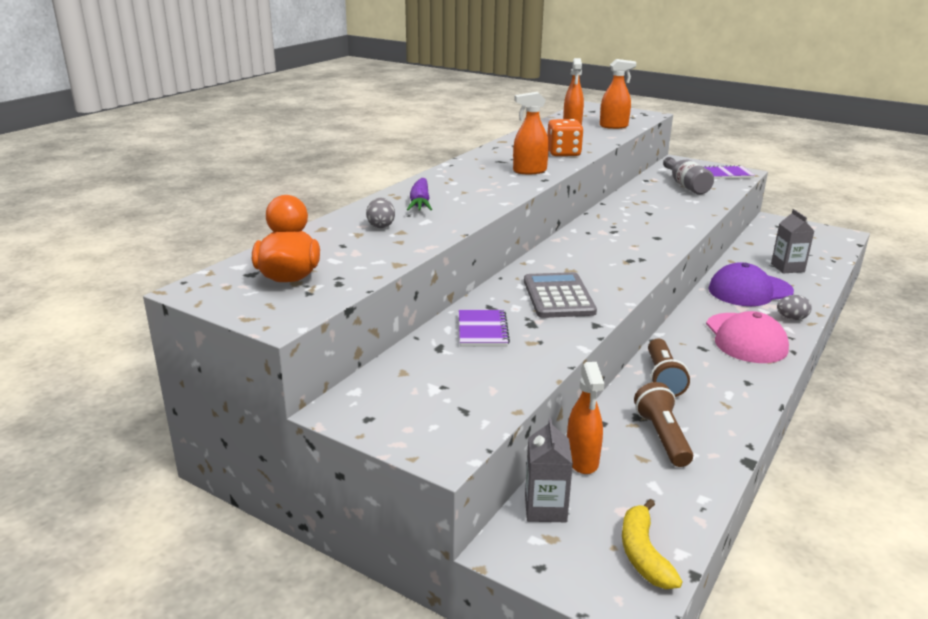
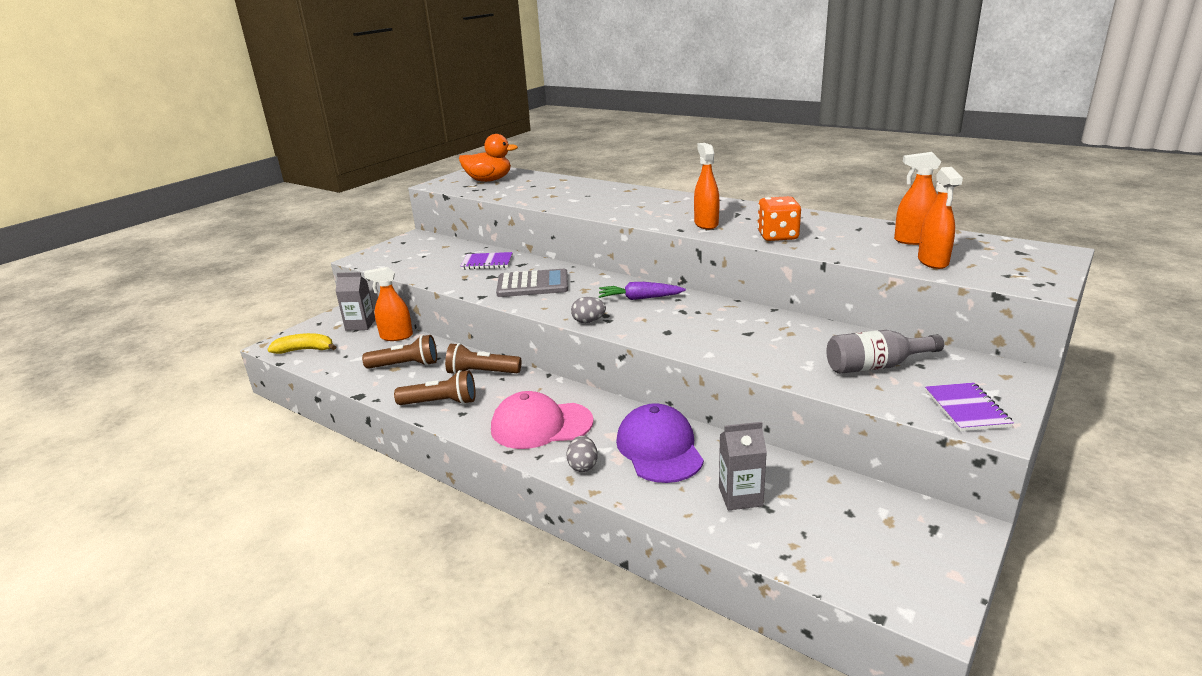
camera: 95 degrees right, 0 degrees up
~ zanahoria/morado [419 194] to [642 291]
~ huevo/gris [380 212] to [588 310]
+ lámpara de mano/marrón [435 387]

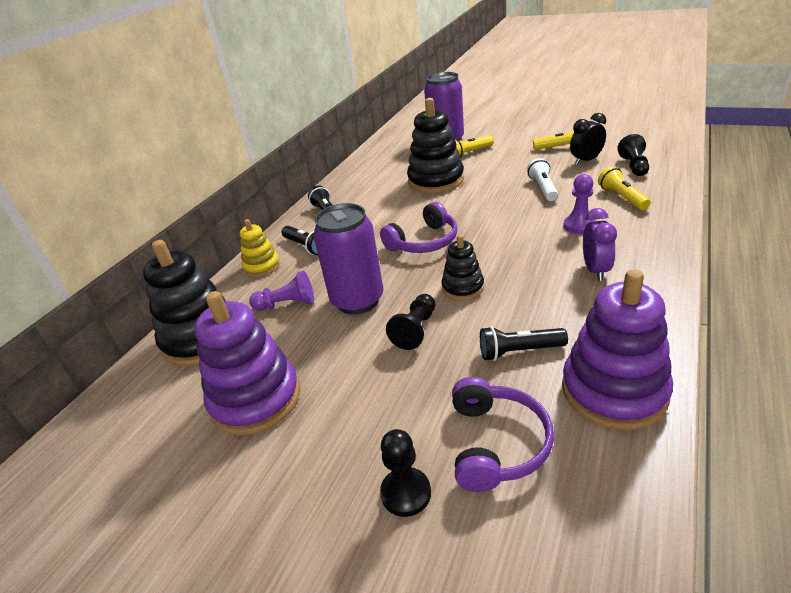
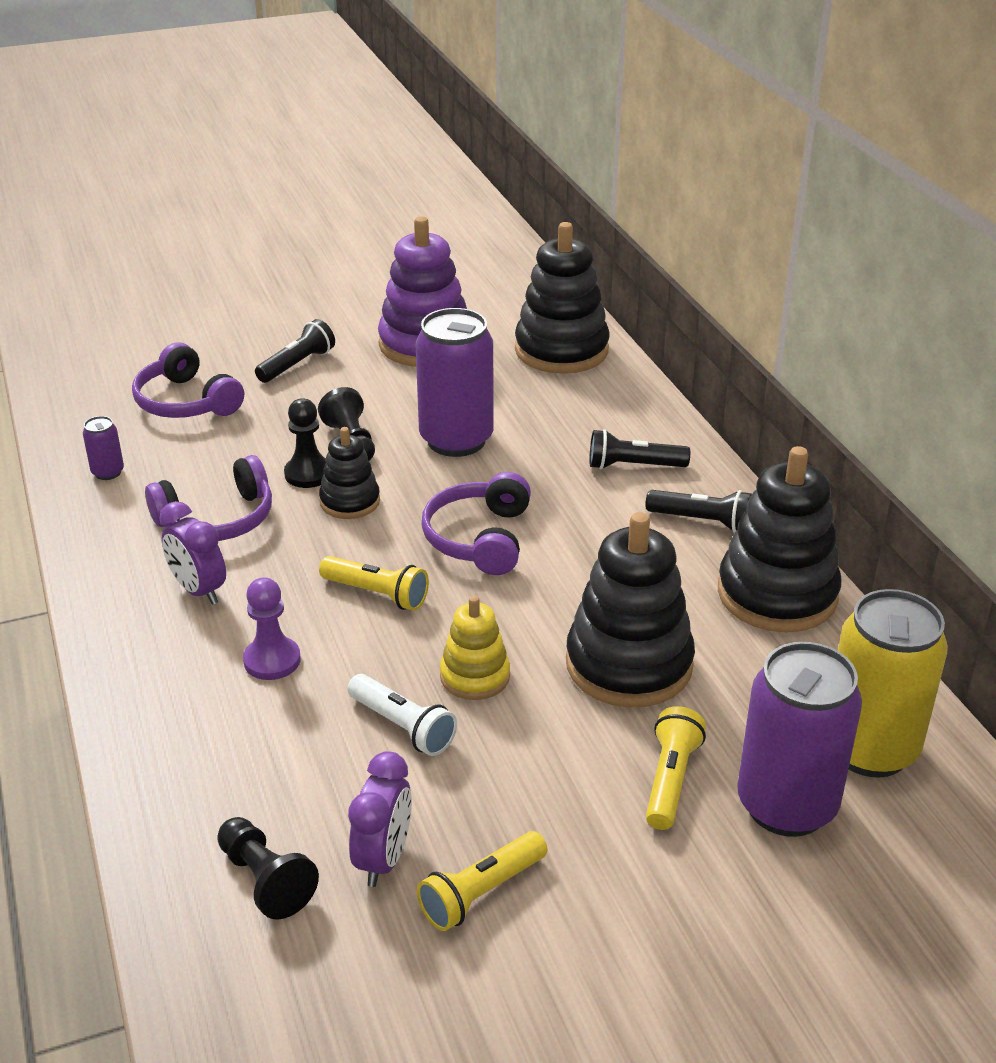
camera: 130 degrees right, 0 degrees up
~ despertador/negro [588 139] to despertador/morado [380 819]
~ lámpara de mano/amarillo [624 188] to [374 583]
~ juguete apilable/amarillo [260 248] to [475 648]
~ juguete apilable/morado [617 349] to lata/morado [103 448]
- peón/morado [281 291]
~ lámpara de mano/negro [524 343] to [295 351]
~ peón/negro [405 473] to [305 443]
+ juguete apilable/negro [779 539]
+ auriculares/morado [208 498]
+ lata/amarillo [893 683]

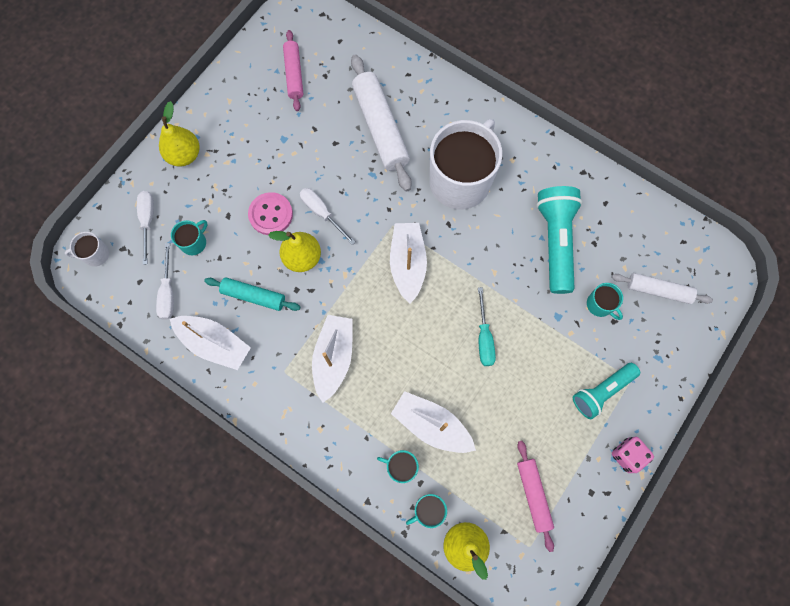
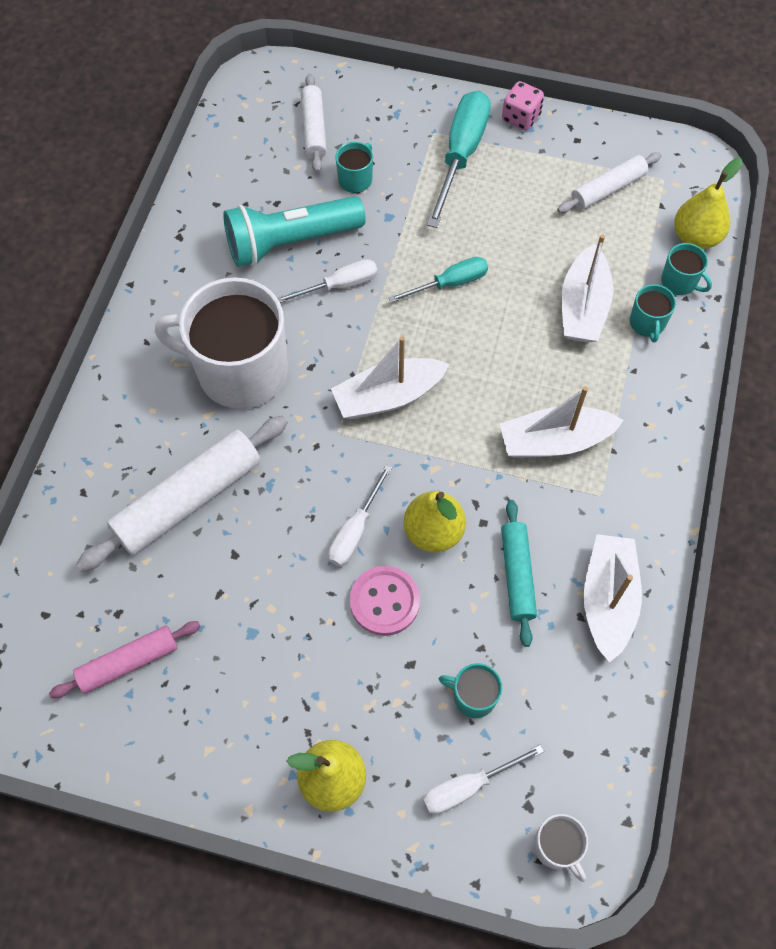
camera: 110 degrees left, 10 degrees down
~ destornillador/blanco [165 281] to [327 281]
~ lámpara de mano/turquesa [606 391] to destornillador/turquesa [459 159]
~ rodillo/rosa [535 496] to rodillo/blanco [609 182]

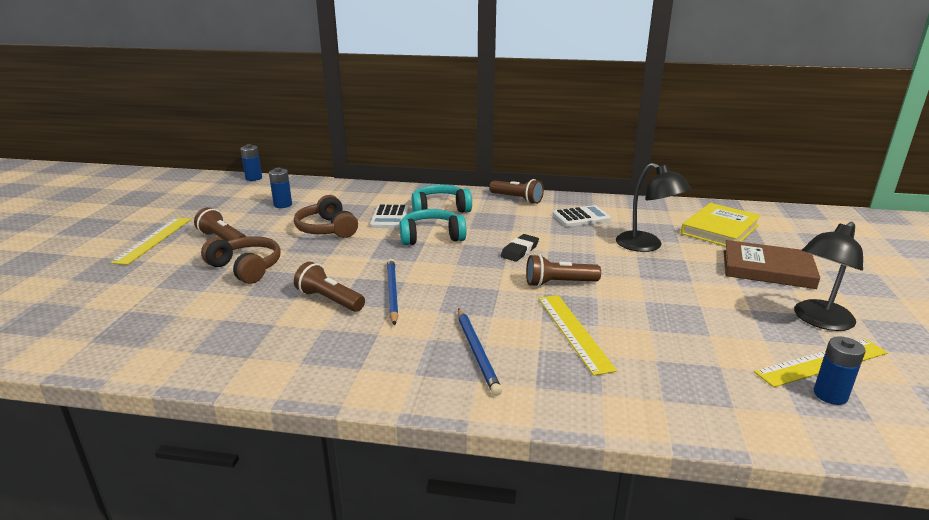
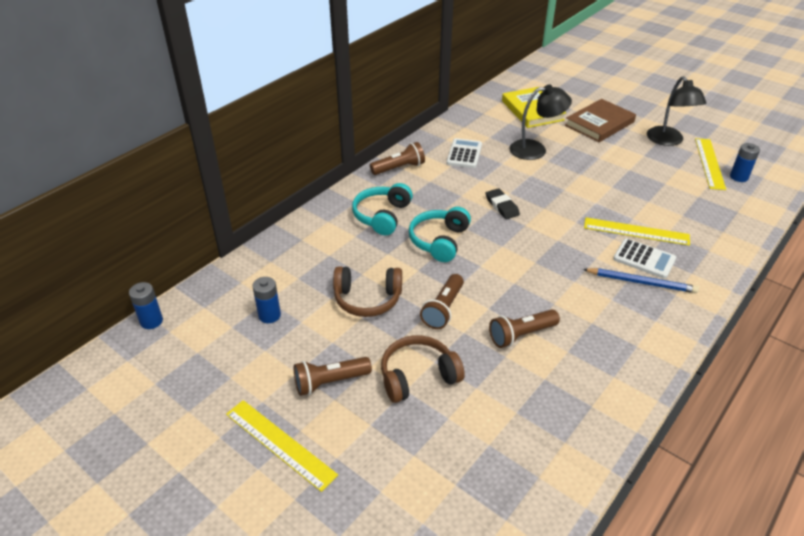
camera: 60 degrees left, 15 degrees up
~ calculadora/blanco [389 216] to [644 258]
~ lámpara de mano/marrón [563 270] to [442 301]
- lápiz/azul [392 292]

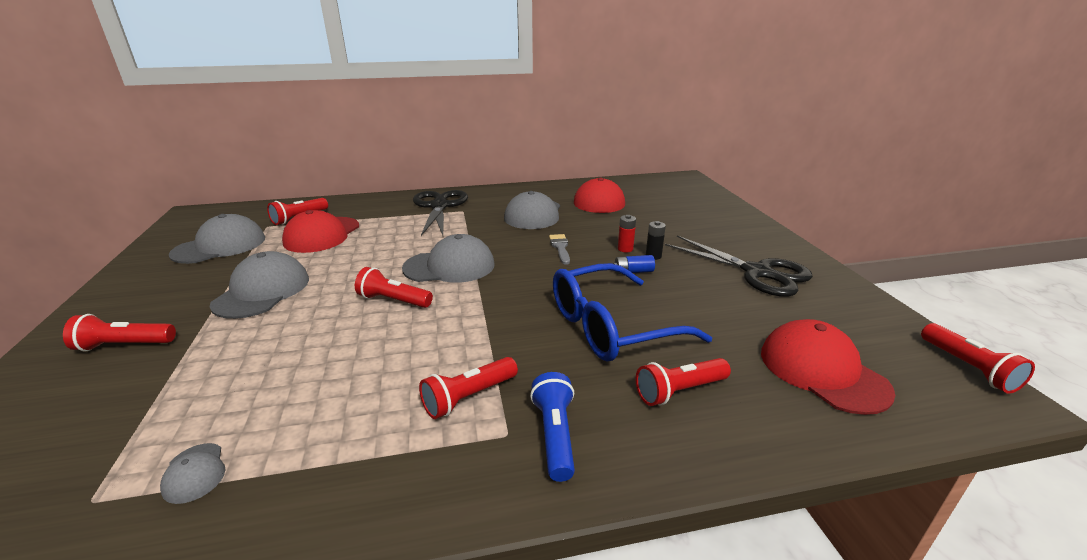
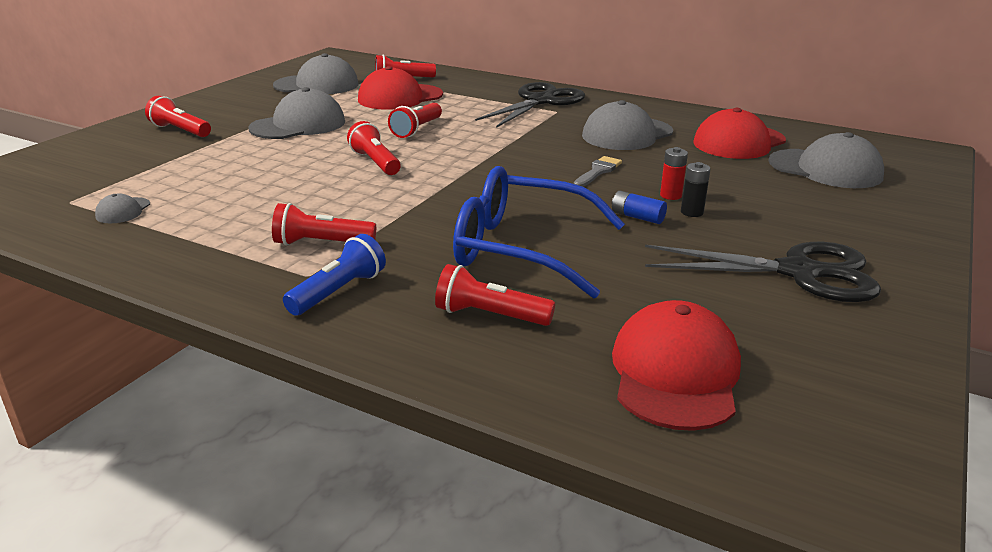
camera: 40 degrees right, 0 degrees up
~ gorra/gris [448 258] to [826 160]
~ tijeras/negro [739 266] = [763 272] 75 degrees counterclockwise
~ lámpara de mano/rojo [978 358] to [415 120]

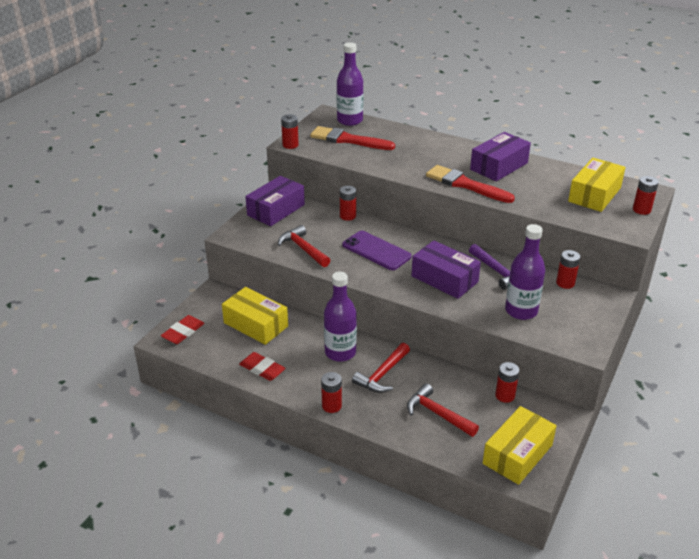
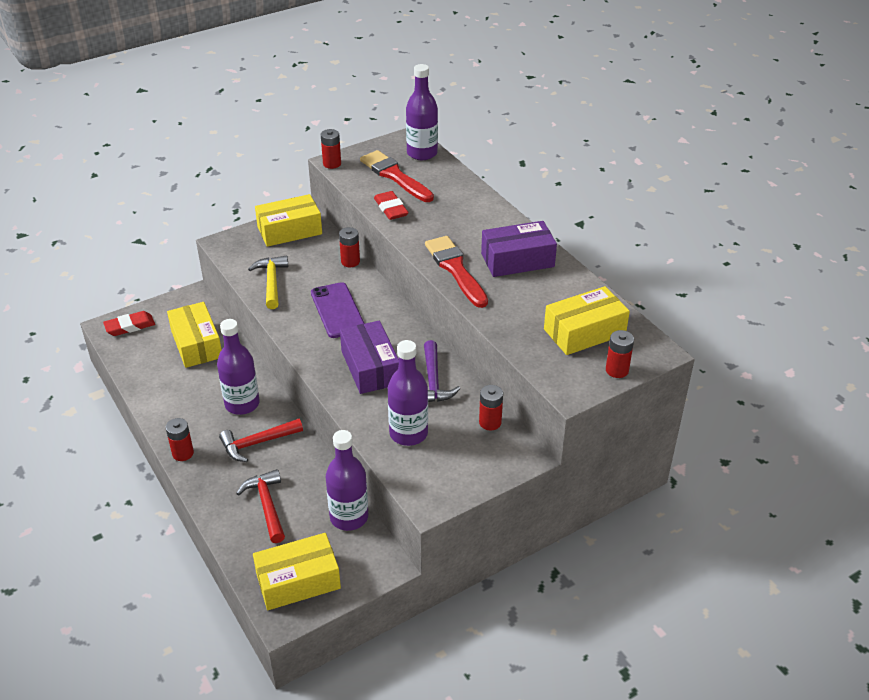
camera: 30 degrees right, 5 degrees up
~ caja/morado [275 201] to caja/amarillo [288 220]
~ martillo/rojo [304 246] to martillo/amarillo [268 282]
~ goma de borrar/rojo [262 366] to [391 205]
~ pila/rojo [507 382] to botella/morado [347 480]

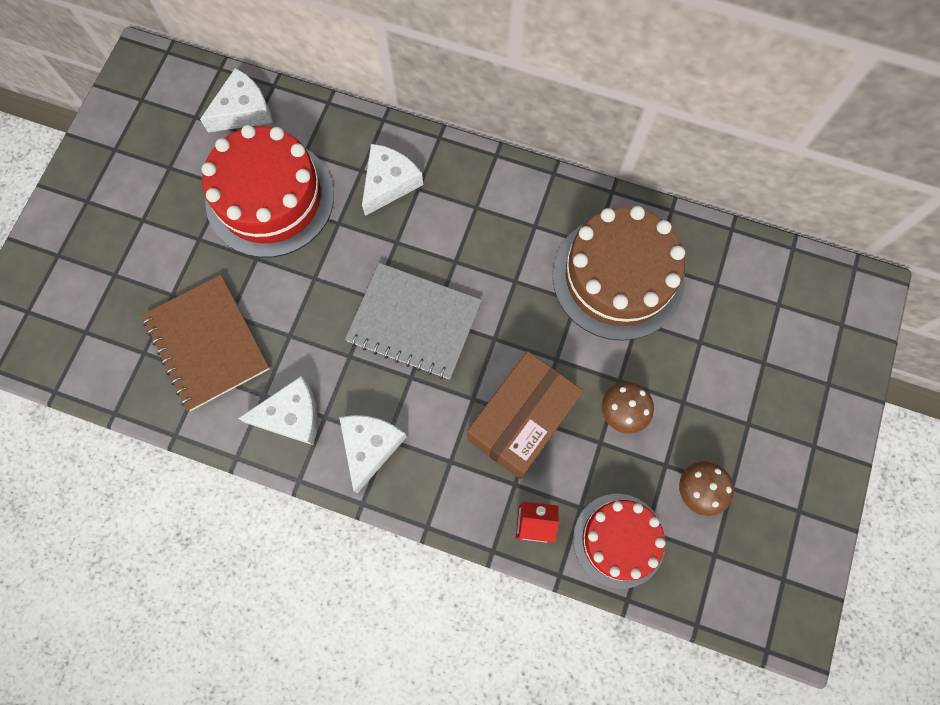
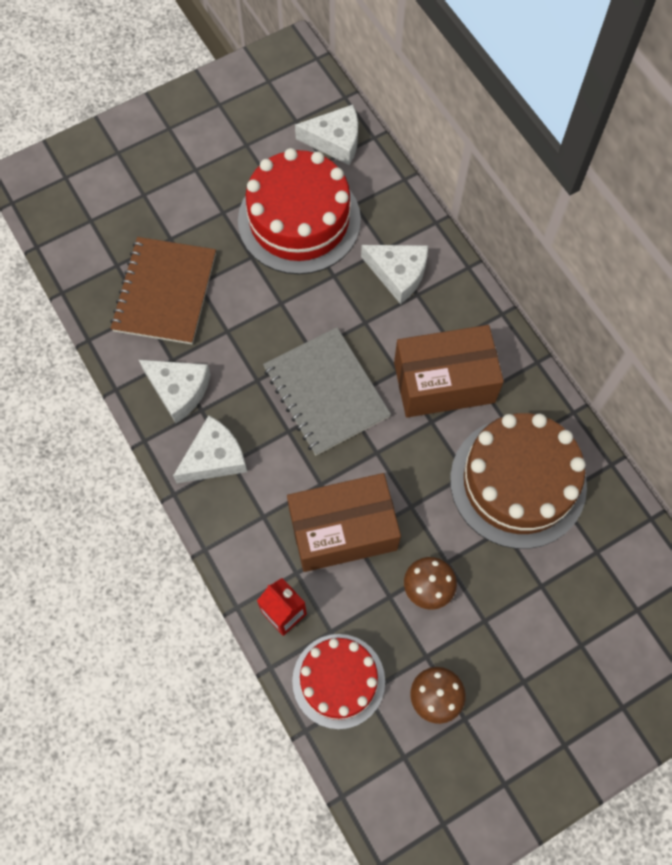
camera: 40 degrees right, 5 degrees down
~ queso/blanco [392 180] = [394 274] 45 degrees clockwise
+ caja/marrón [449 371]

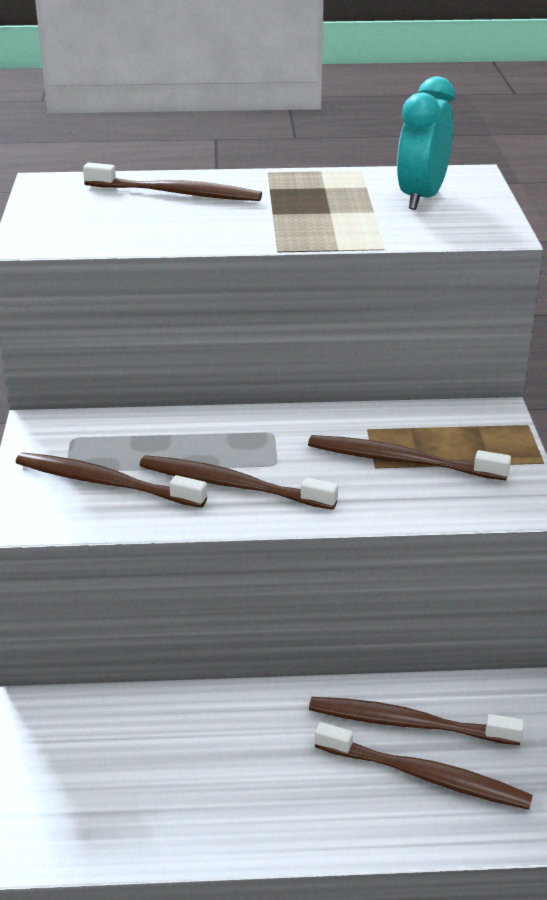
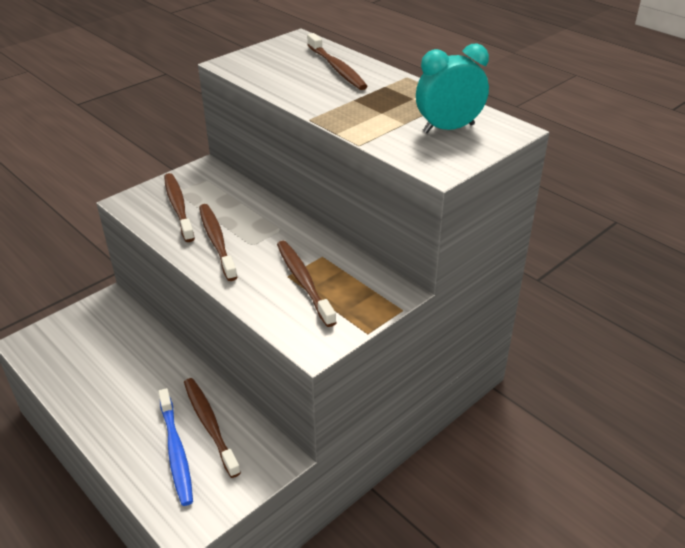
camera: 50 degrees right, 5 degrees up
~ cepillo de dientes/marrón [424 766] to cepillo de dientes/azul [175 447]

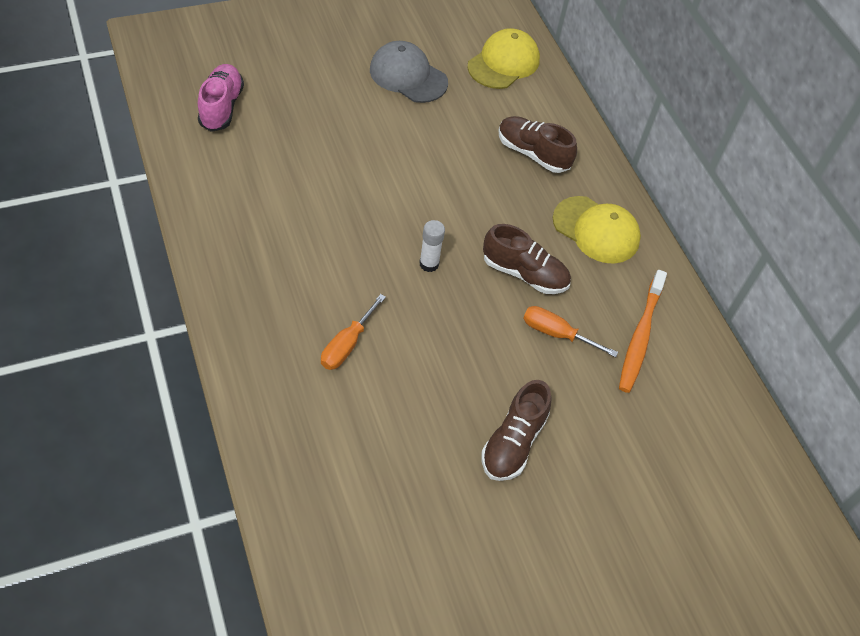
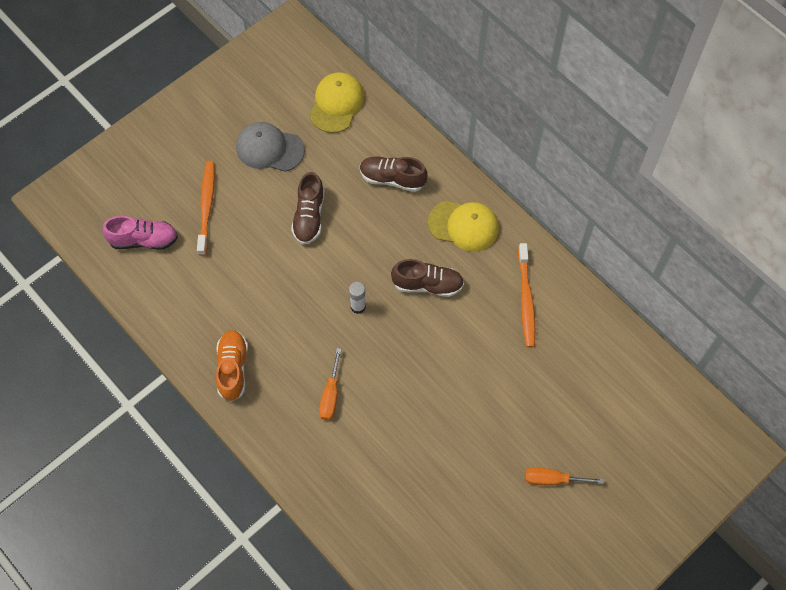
camera: 15 degrees left, 10 degrees up
~ zapato/rosa [221 98] = [140 233] 105 degrees clockwise
~ destornillador/naranja [570 331] to [564 476]
~ zapato/marrón [516 430] to [308 208]
+ cepillo de dientes/naranja [206 208]
+ zapato/naranja [232 366]

